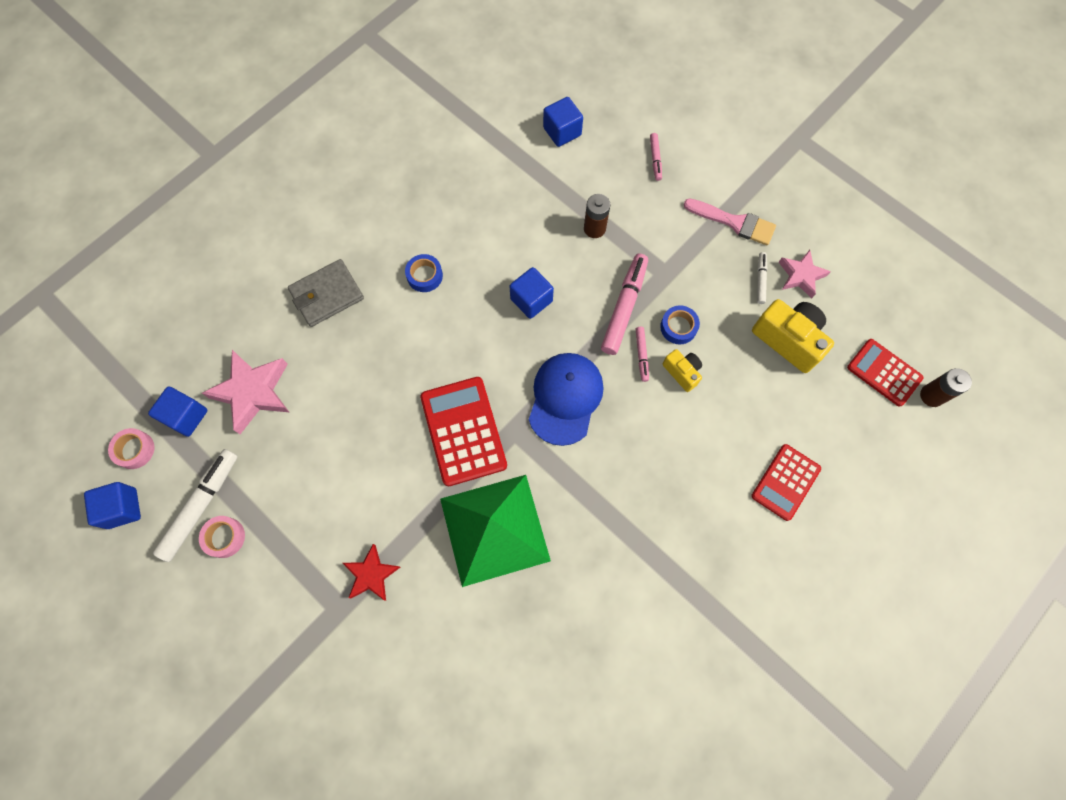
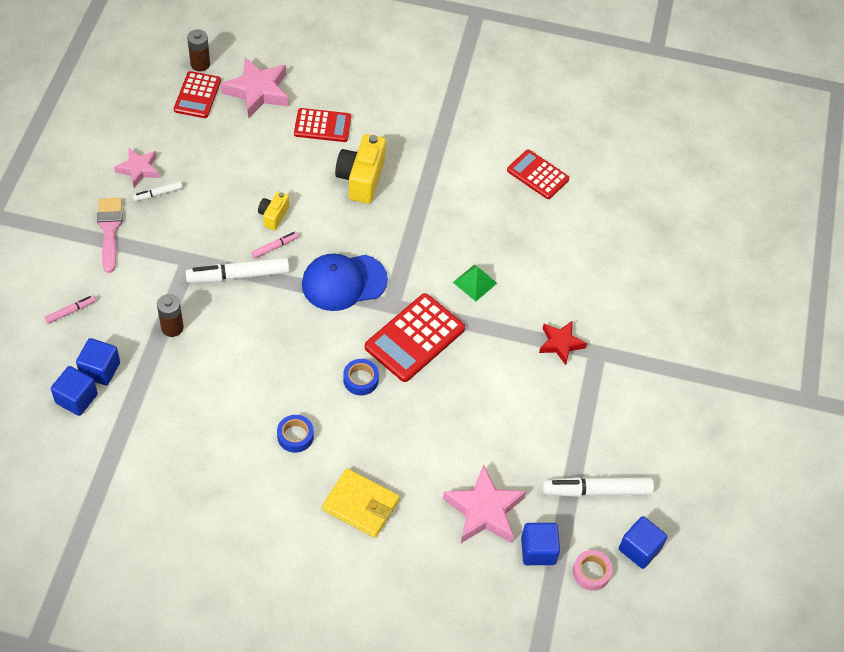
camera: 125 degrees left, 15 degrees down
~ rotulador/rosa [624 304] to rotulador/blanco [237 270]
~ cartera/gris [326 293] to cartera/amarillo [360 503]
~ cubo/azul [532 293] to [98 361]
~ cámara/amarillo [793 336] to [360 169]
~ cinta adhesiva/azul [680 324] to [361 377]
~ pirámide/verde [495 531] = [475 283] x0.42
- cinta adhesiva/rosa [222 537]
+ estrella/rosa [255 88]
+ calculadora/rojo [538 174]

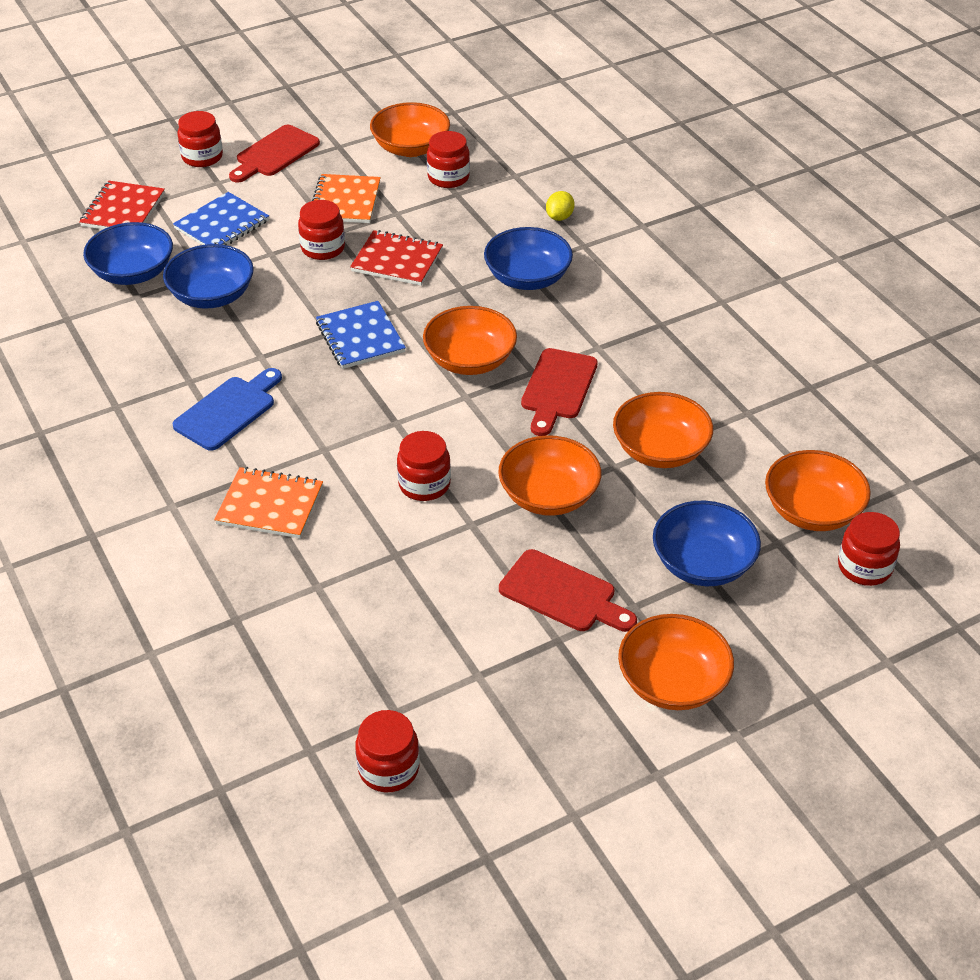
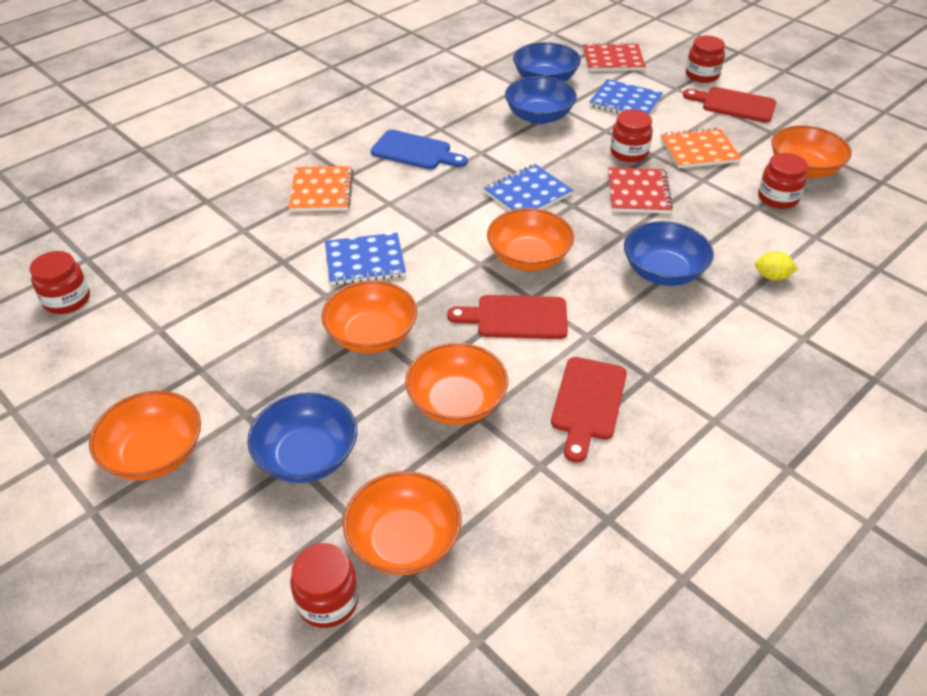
camera: 75 degrees right, 0 degrees up
~ tarro/rojo [424 466] to cuaderno/azul [365 258]
~ tabla de cortar/rojo [568 590] to [589 410]

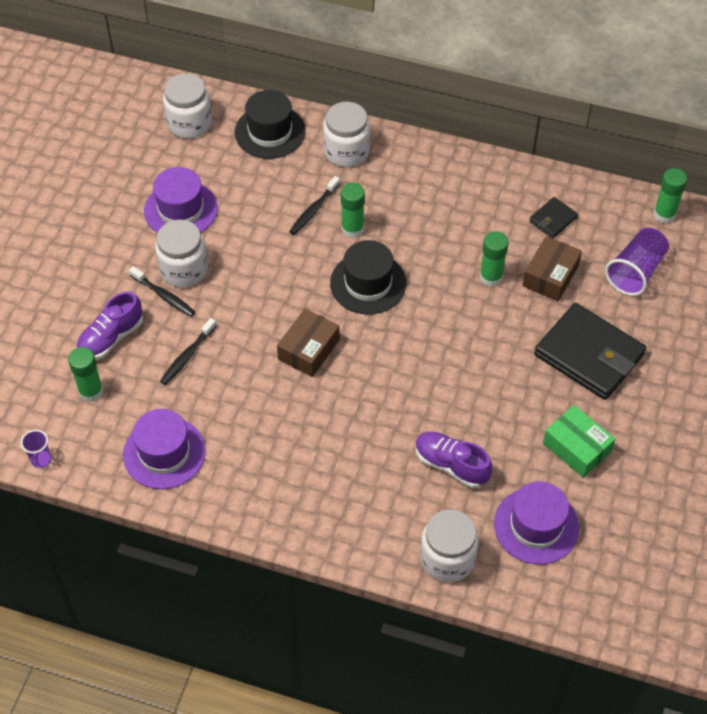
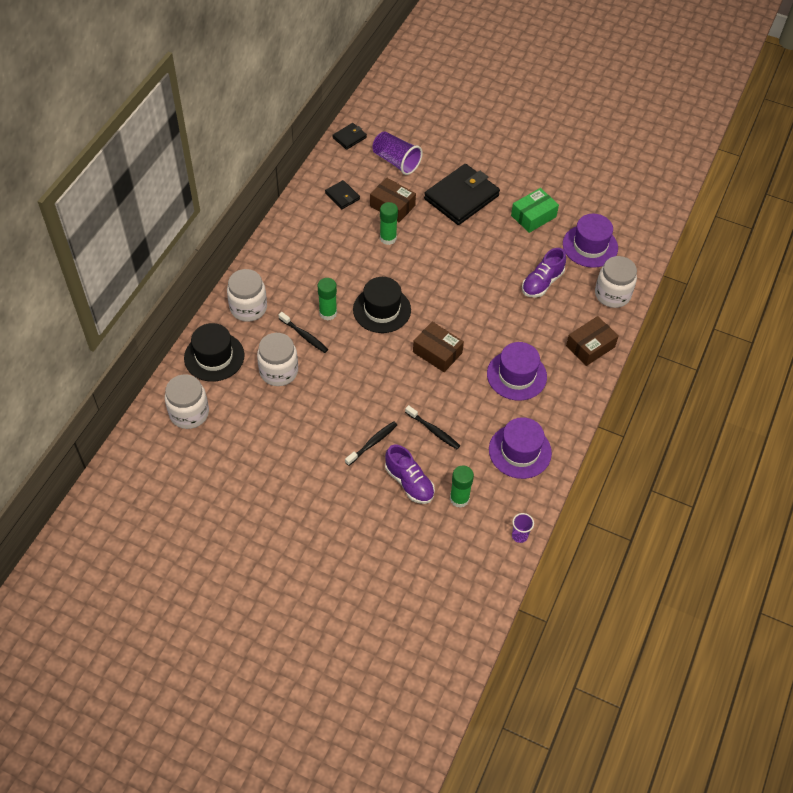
camera: 85 degrees left, 0 degrees up
~ sombrero/morado [181 200] to [517 371]
~ barra de pegamento/verde [670 195] to cartera/negro [349 136]
~ tarro/blanco [181 254] to [277 359]
+ caja/marrón [592 341]

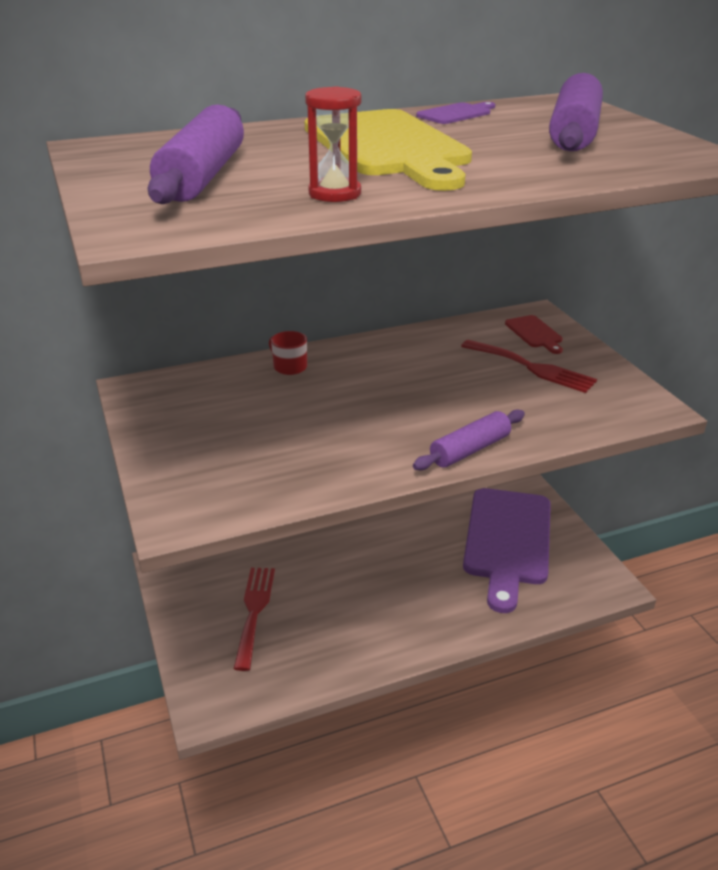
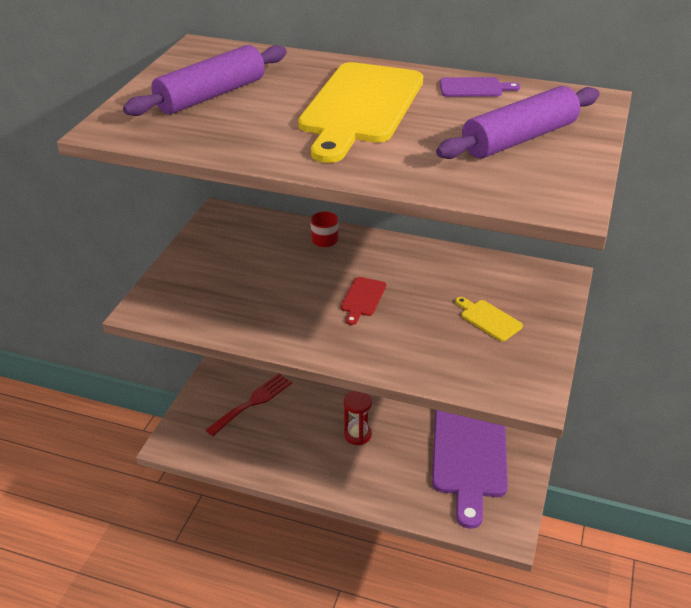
camera: 40 degrees right, 5 degrees up
~ reloj de arena/rojo [333 144] to [358 418]
~ tabla de cortar/rojo [534 334] to [363 301]
~ tenedor/rojo [529 366] to tabla de cortar/amarillo [489 319]
- rodillo/morado [469 440]
~ tabla de cortar/morado [507 550] = [470 469] 45 degrees counterclockwise

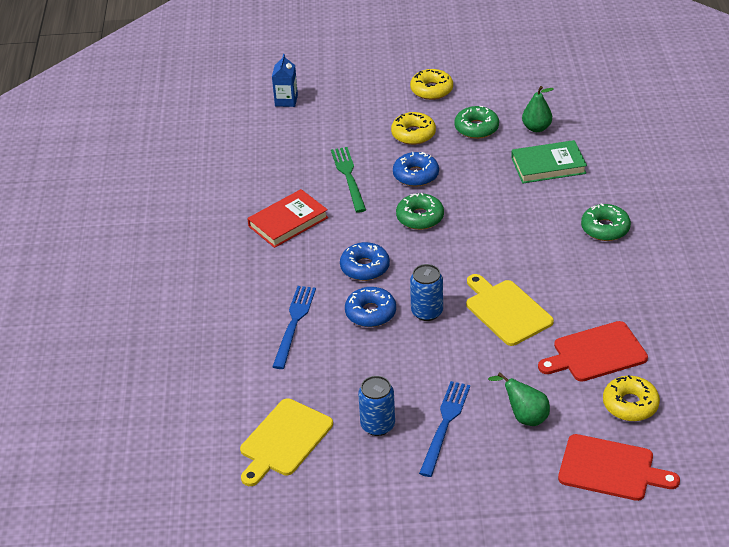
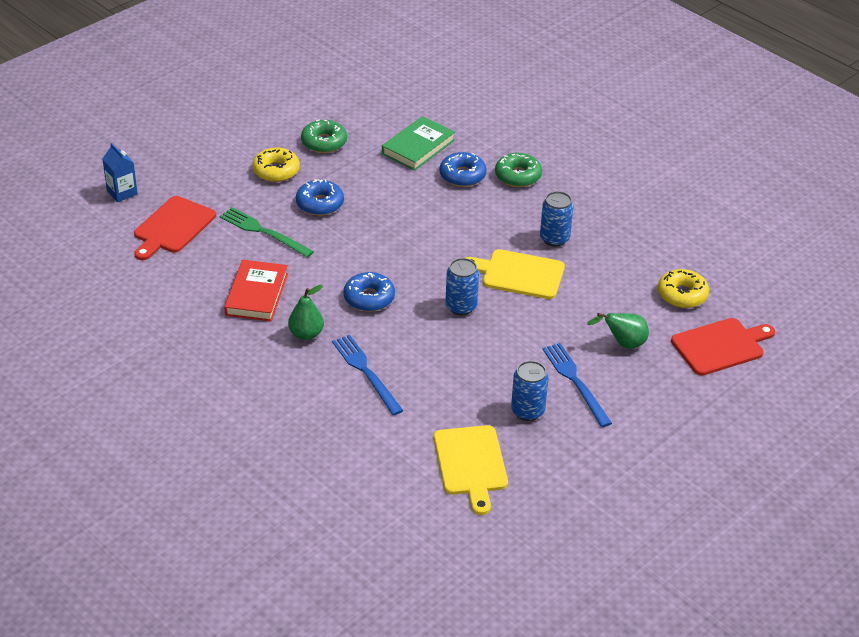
camera: 45 degrees left, 0 degrees up
- rosquilla/amarillo [431 84]
~ pera/verde [538 109] to [306 312]
- rosquilla/verde [420 211]
~ rosquilla/azul [370 307] to [463 169]
~ tabla de cortar/rojo [593 351] to [175 228]
+ lata/azul [557 219]

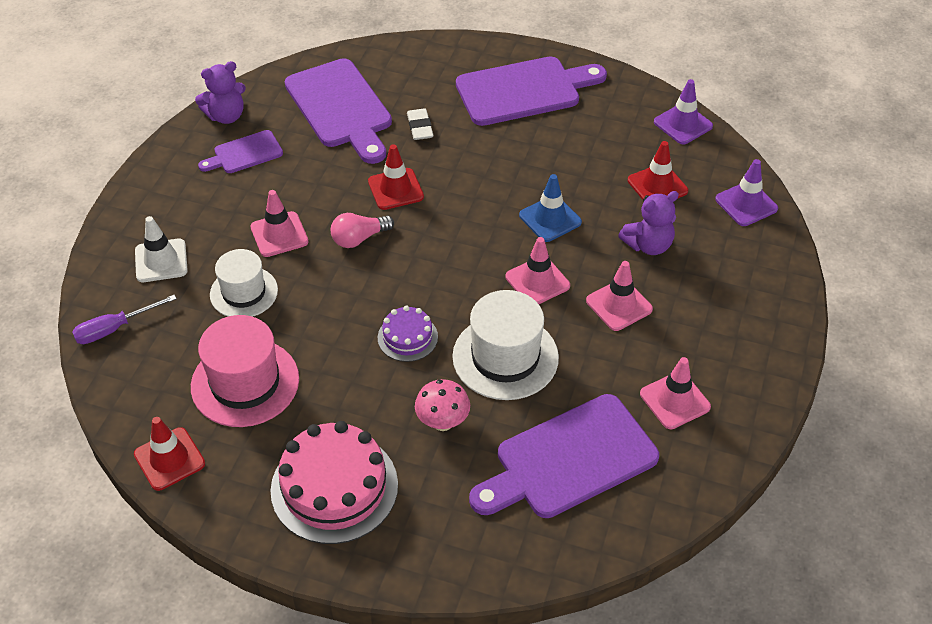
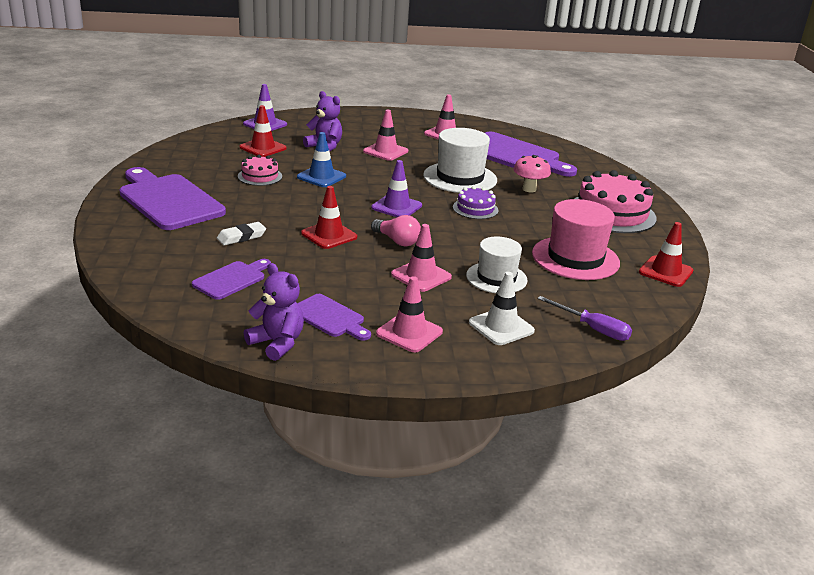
camera: 115 degrees left, 20 degrees down
~ tabla de cortar/morado [338 111] = [231 279] x0.52
~ cono de tráfico/morado [683 111] to [396 188]
~ cono de tráfico/rosa [538 270] to [409 314]
+ tarta/rosa [260 170]

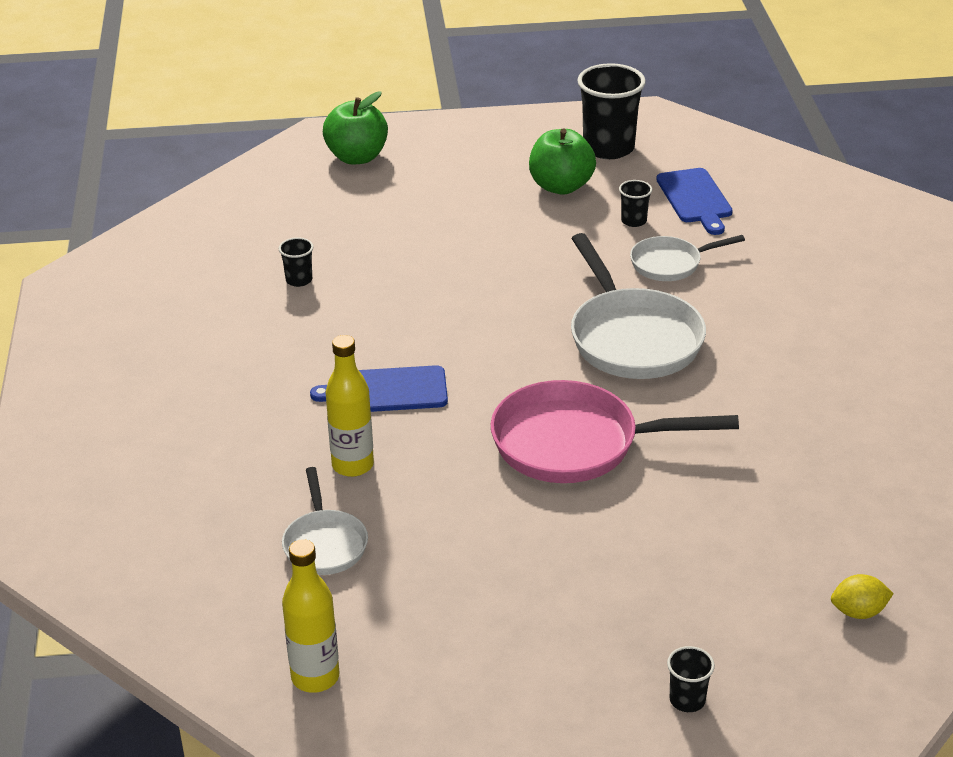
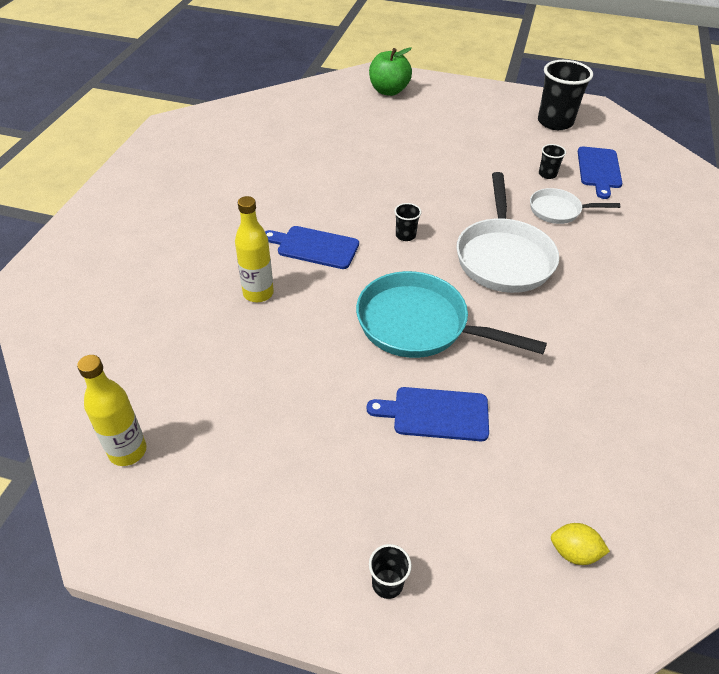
camera: 20 degrees right, 10 degrees up
- manzana/verde [562 161]
~ vaso/negro [296 262] to [408 222]
~ sartén/rosa [615 431] to sartén/turquesa [451 314]
- sartén/blanco [325 521]
+ tabla de cortar/azul [427 414]

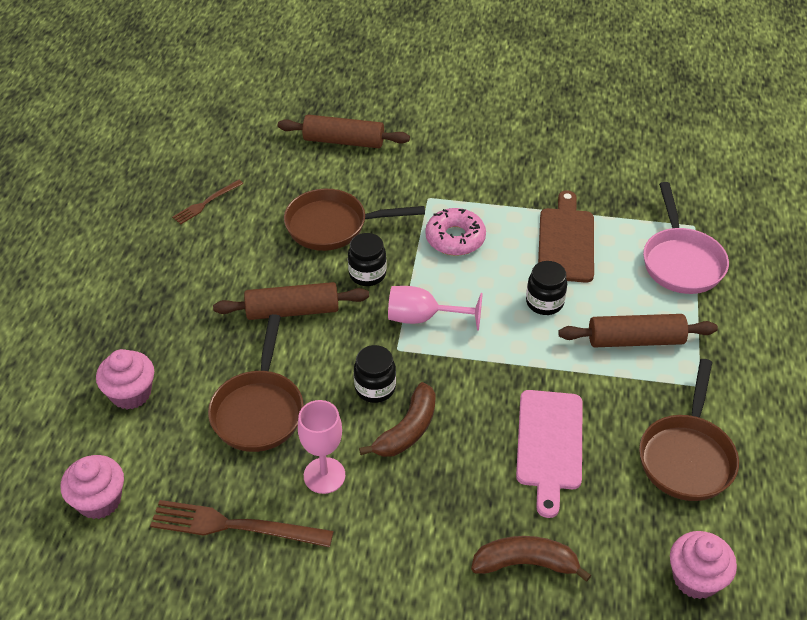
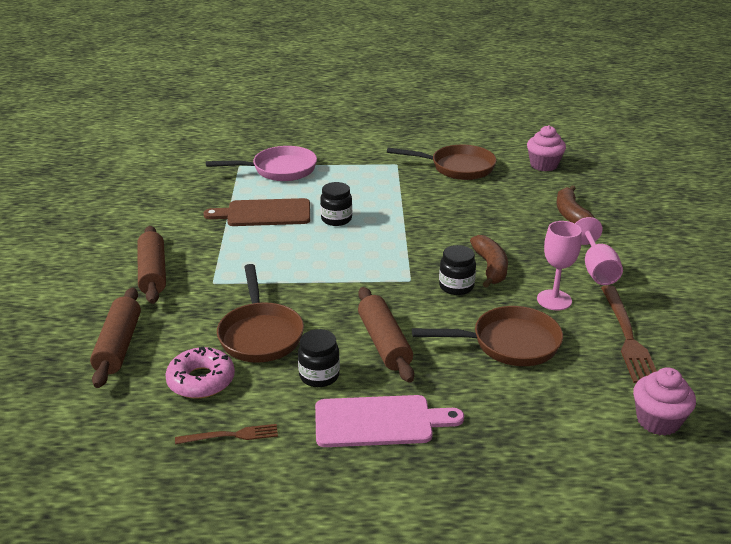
camera: 100 degrees left, 15 degrees down
~ tenedor/marrón [207 202] = [226 434] 45 degrees counterclockwise
~ rosquilla/rosa [455 232] to [200 372]
~ tarro/negro [367 259] to [319 358]
~ copa/rosa [435 308] to [599 251]
~ rodillo/marrón [638 330] to [151 265]
- magdalena/rosa [125 379]
~ plátano/marrón [397 419] = [489 261] 60 degrees clockwise
~ tabla de cortar/rosa [549 454] to [389 421]

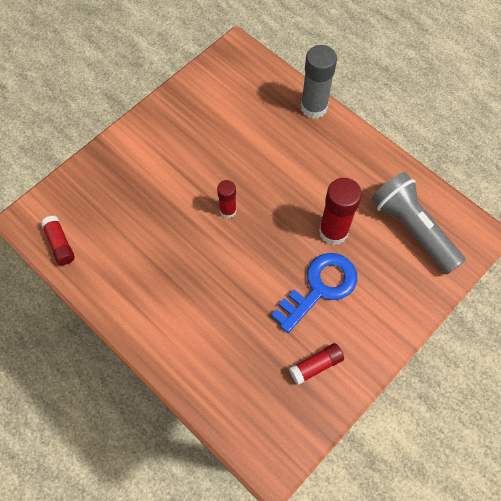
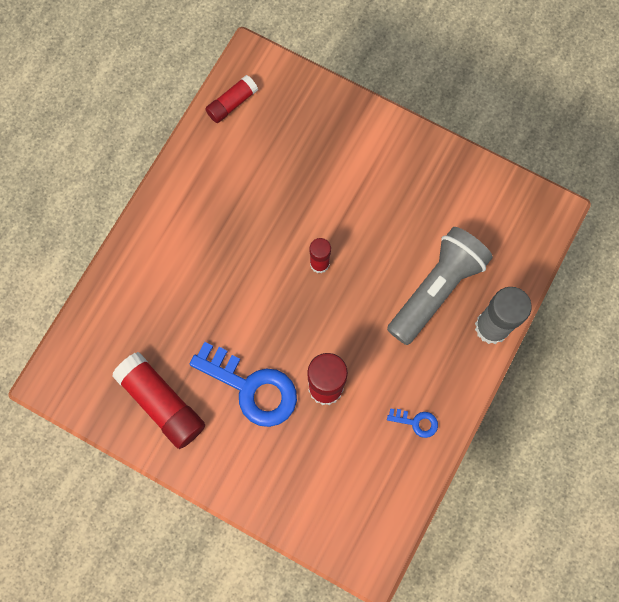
camera: 75 degrees right, 10 degrees up
~ lámpara de mano/gris [418 223] to [440 286]
~ barra de pegamento/rojo [316 364] = [158 400] x1.72
+ llave/azul [412 423]

